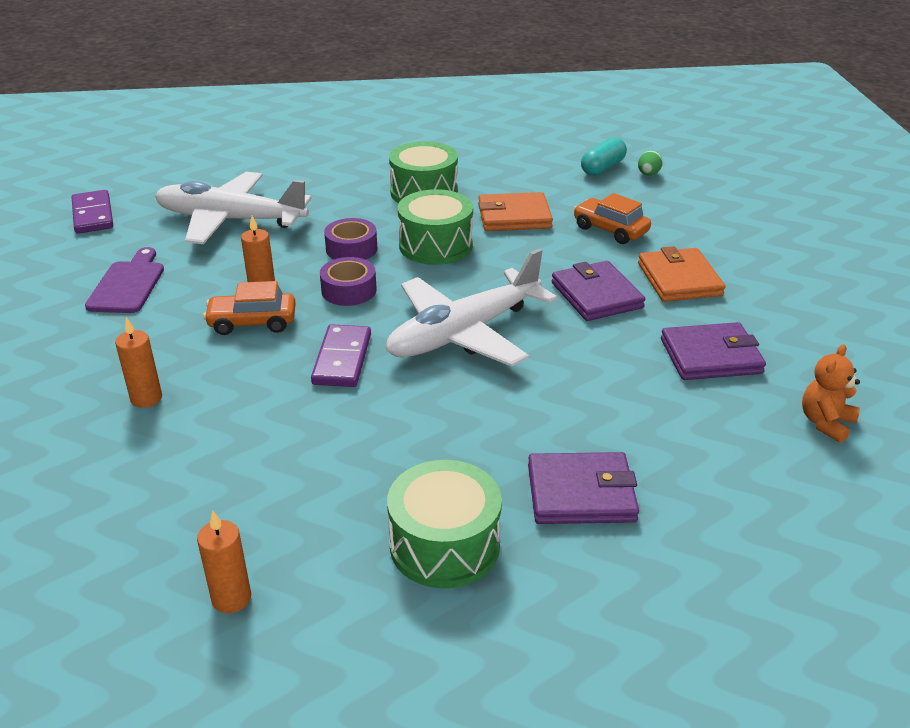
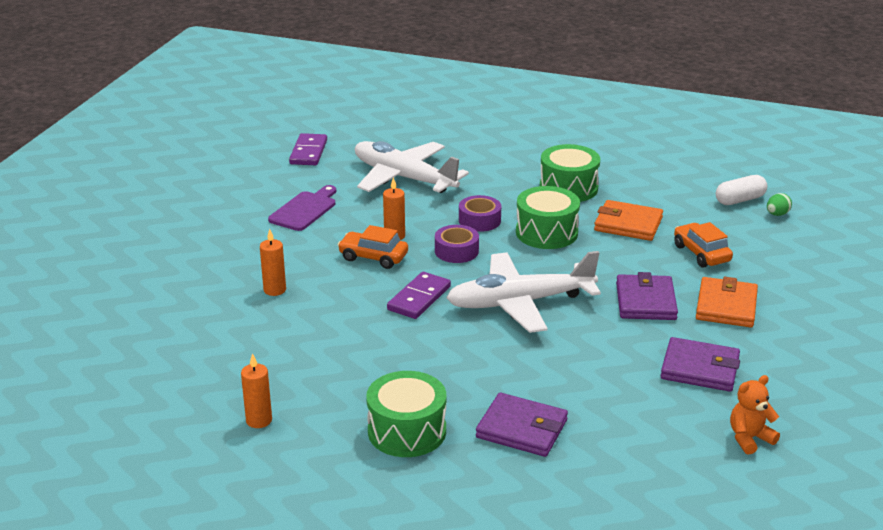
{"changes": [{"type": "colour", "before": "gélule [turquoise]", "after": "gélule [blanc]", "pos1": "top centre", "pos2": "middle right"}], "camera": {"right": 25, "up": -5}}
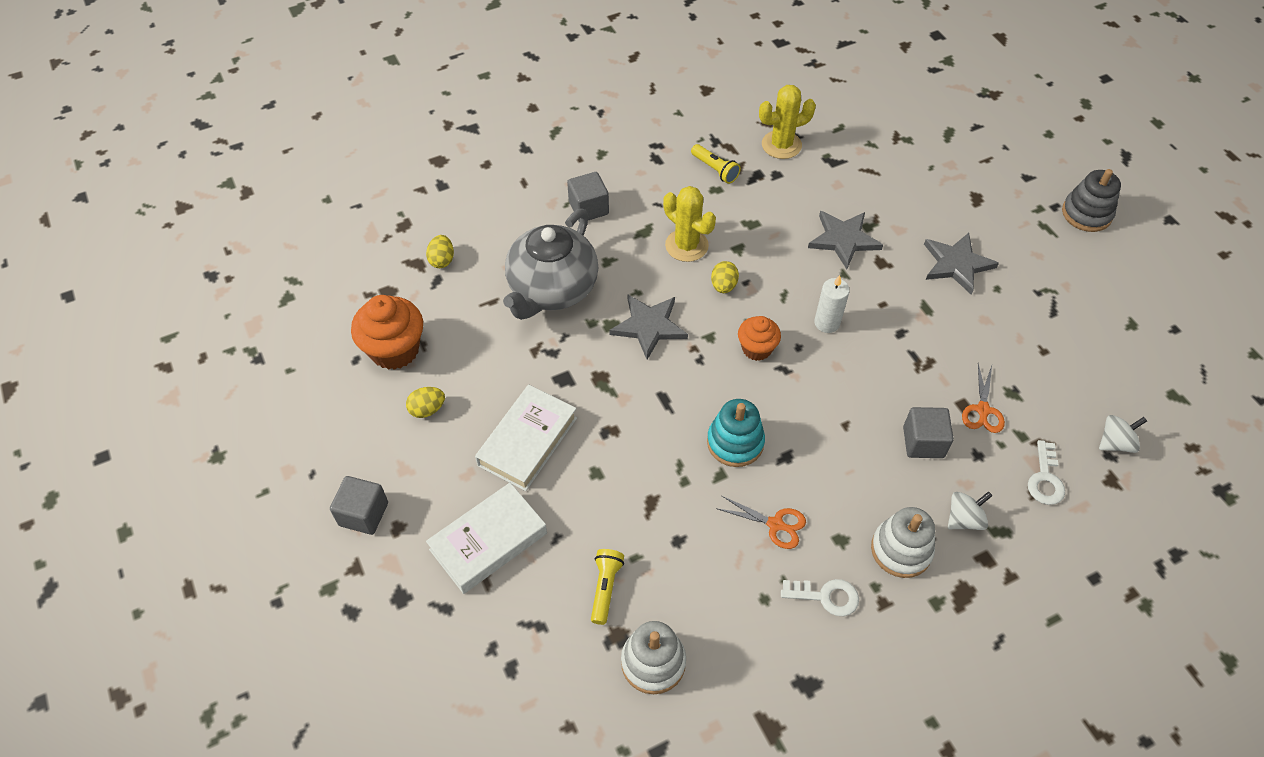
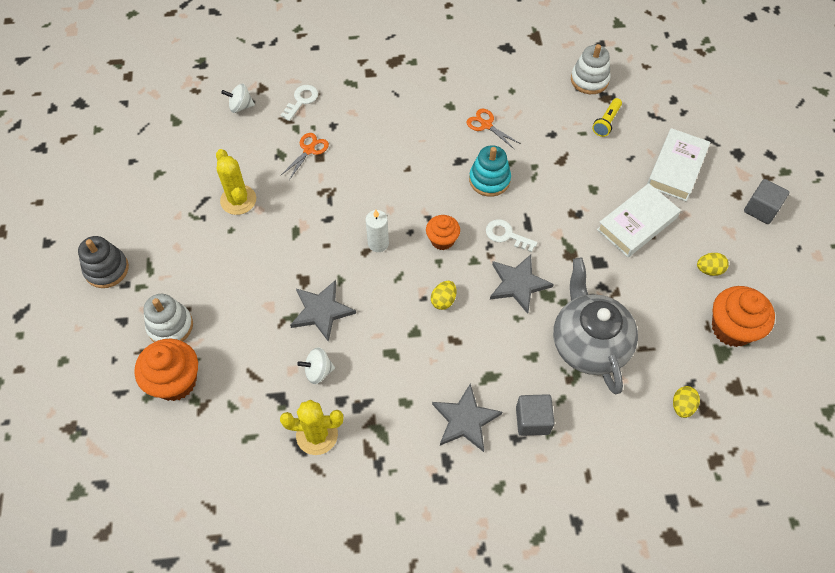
{"changes": [{"type": "spun", "before": "livre [blanc] (no. 1 from left in the first image)", "pos1": "bottom centre", "pos2": "top right", "turn": -45}, {"type": "spun", "before": "théière [gris]", "pos1": "centre", "pos2": "middle right", "turn": -60}, {"type": "relocated", "before": "cactus [jaune] (no. 1 from left)", "pos1": "top centre", "pos2": "top left"}, {"type": "missing", "before": "lampe de poche [jaune] (no. 2 from left)", "pos1": "top centre"}, {"type": "relocated", "before": "clé [blanc] (no. 1 from left in the first image)", "after": "clé [blanc] (no. 2 from left)", "pos1": "bottom centre", "pos2": "centre"}, {"type": "relocated", "before": "jouet à empiler [blanc] (no. 2 from left in the first image)", "after": "jouet à empiler [blanc] (no. 1 from left)", "pos1": "bottom right", "pos2": "middle left"}, {"type": "missing", "before": "cube [gris] (no. 3 from left)", "pos1": "middle right"}, {"type": "relocated", "before": "étoile [gris] (no. 3 from left in the first image)", "after": "étoile [gris] (no. 2 from left)", "pos1": "middle right", "pos2": "bottom centre"}, {"type": "relocated", "before": "toupie [blanc] (no. 1 from left in the first image)", "after": "toupie [blanc] (no. 2 from left)", "pos1": "bottom right", "pos2": "centre"}, {"type": "appeared", "after": "muffin [orange] (no. 1 from left)", "pos2": "middle left"}], "camera": {"right": -160, "up": 5}}
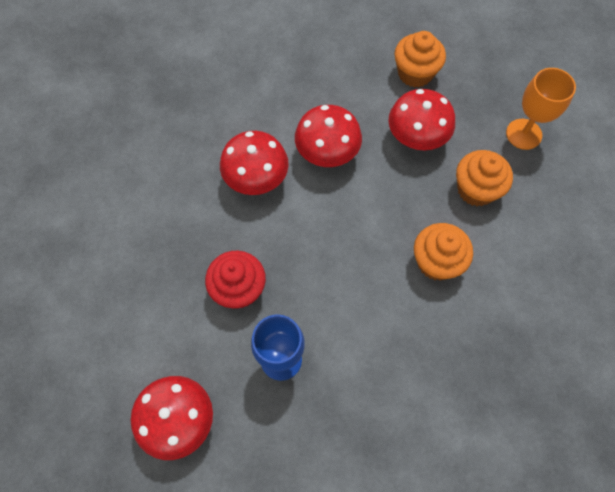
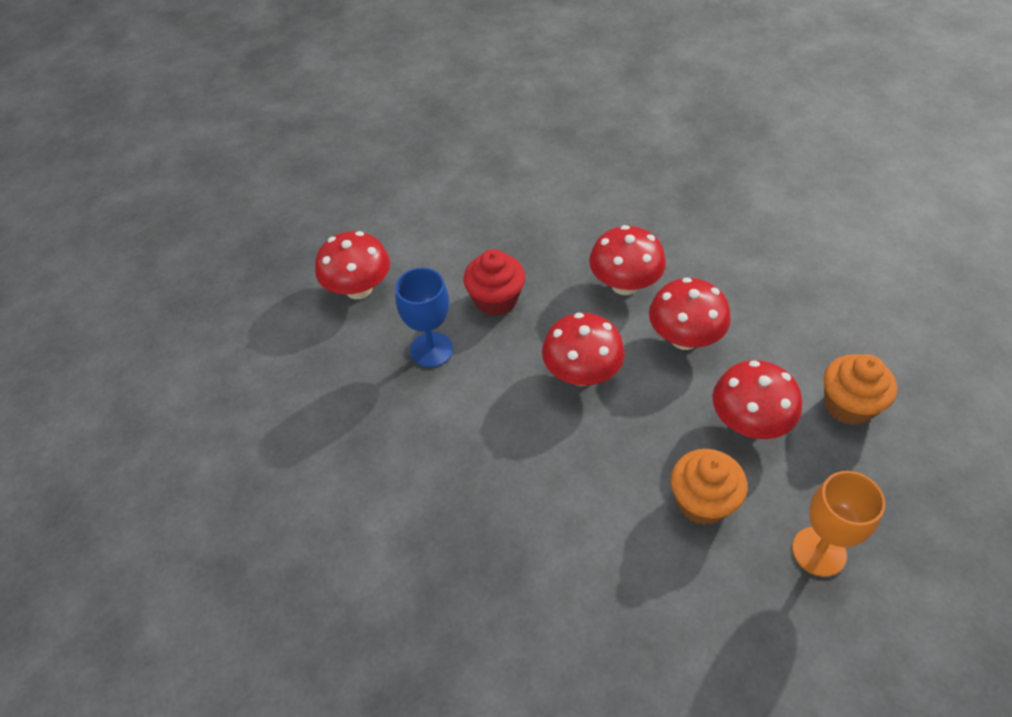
{"changes": [{"type": "missing", "before": "muffin [orange] (no. 2 from left)", "pos1": "middle right"}, {"type": "appeared", "after": "champignon [rouge] (no. 2 from left)", "pos2": "centre"}], "camera": {"right": 80, "up": -15}}
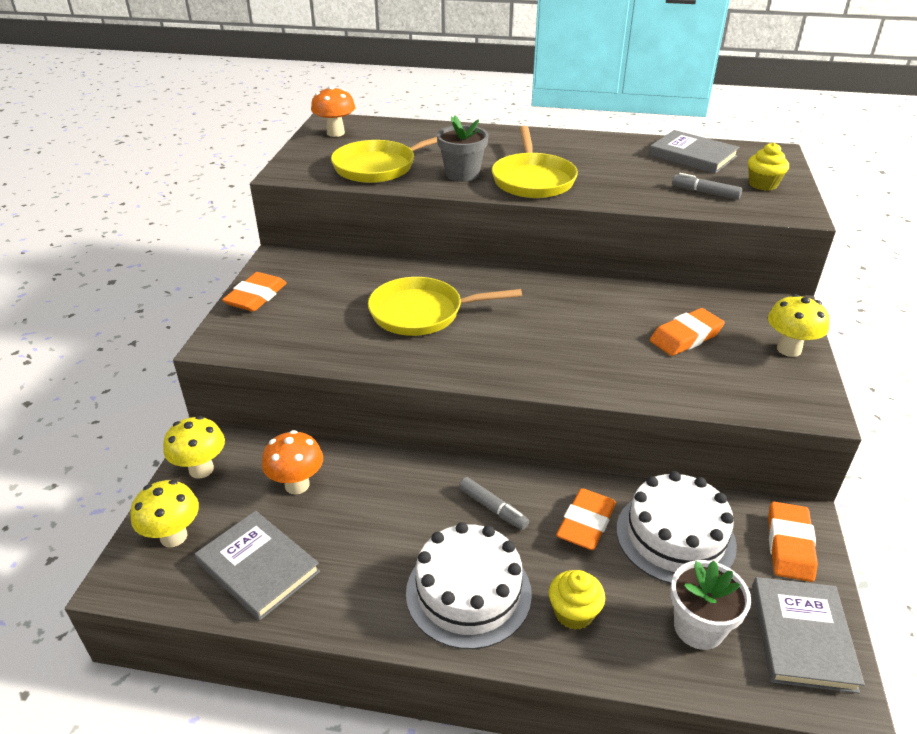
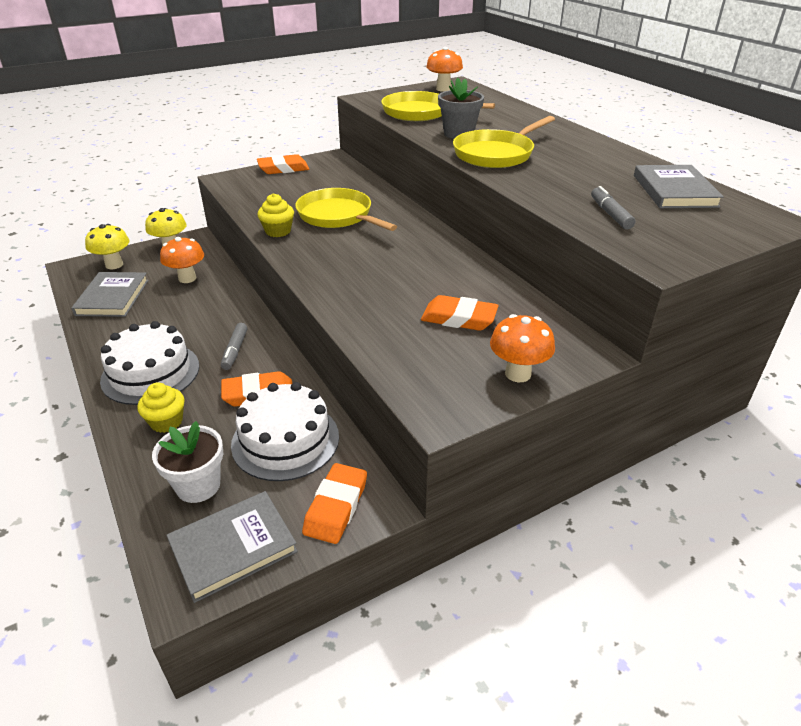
{"changes": [{"type": "relocated", "before": "muffin [jaune] (no. 2 from left)", "pos1": "top right", "pos2": "top centre"}, {"type": "colour", "before": "champignon [jaune] (no. 3 from left)", "after": "champignon [orange] (no. 3 from left)", "pos1": "middle right", "pos2": "centre"}, {"type": "spun", "before": "gomme [orange] (no. 4 from left in the first image)", "pos1": "bottom right", "pos2": "bottom centre", "turn": -45}], "camera": {"right": 50, "up": 0}}
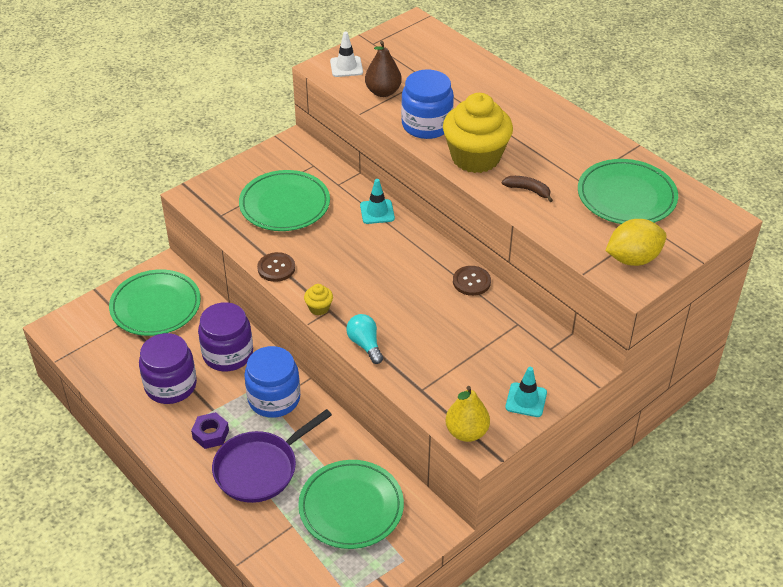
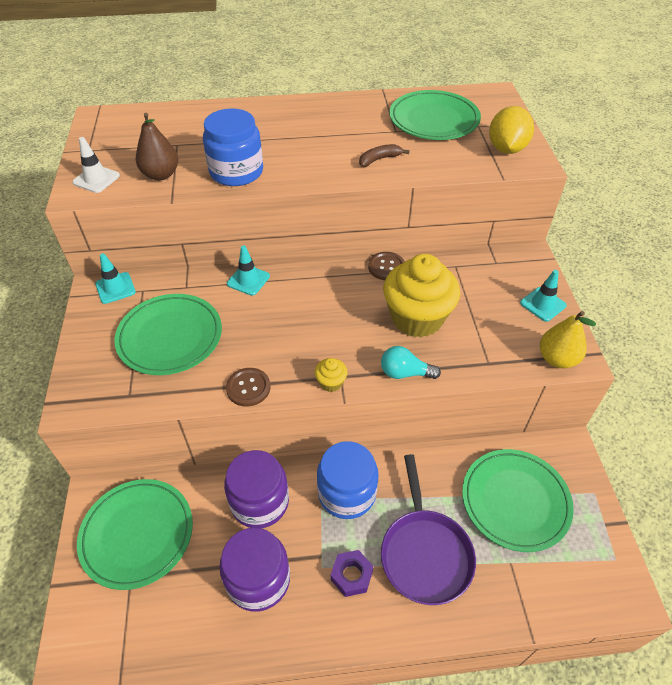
{"changes": [{"type": "relocated", "before": "muffin [jaune] (no. 2 from left)", "pos1": "top centre", "pos2": "centre"}, {"type": "appeared", "after": "cône de chantier [turquoise] (no. 1 from left)", "pos2": "middle left"}], "camera": {"right": -55, "up": 5}}
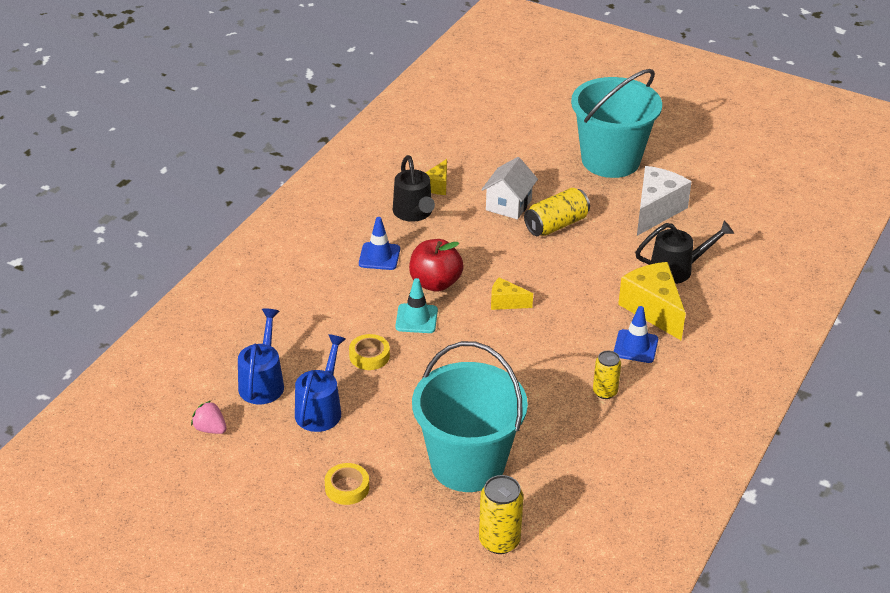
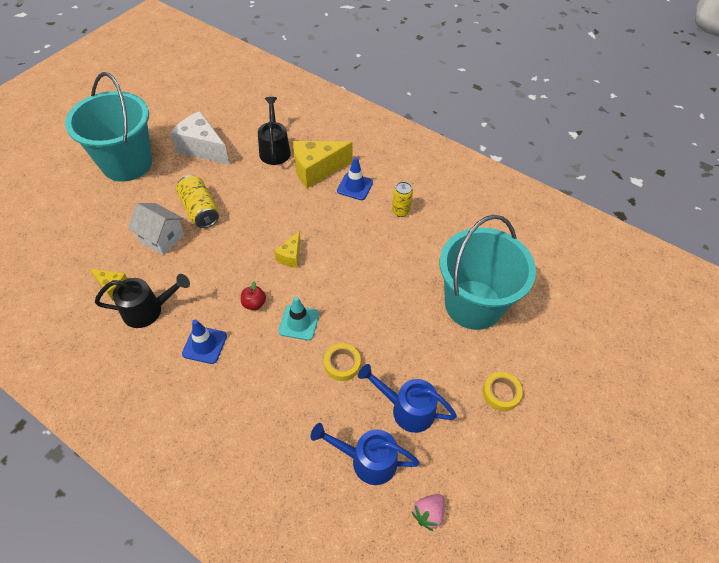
{"changes": [{"type": "size", "before": "pomme [rouge]", "pos1": "centre", "pos2": "centre", "scale": 0.52}, {"type": "missing", "before": "canette [jaune] (no. 1 from left)", "pos1": "bottom centre"}], "camera": {"right": -85, "up": 15}}
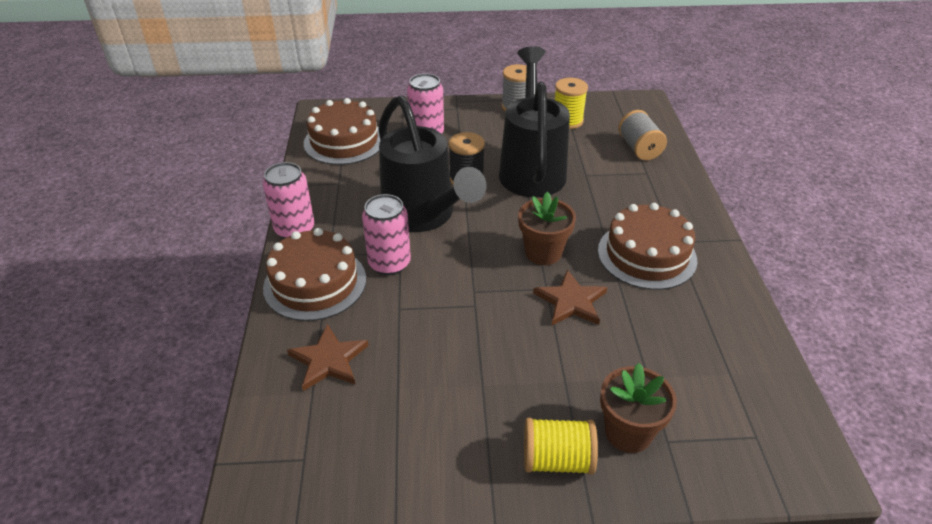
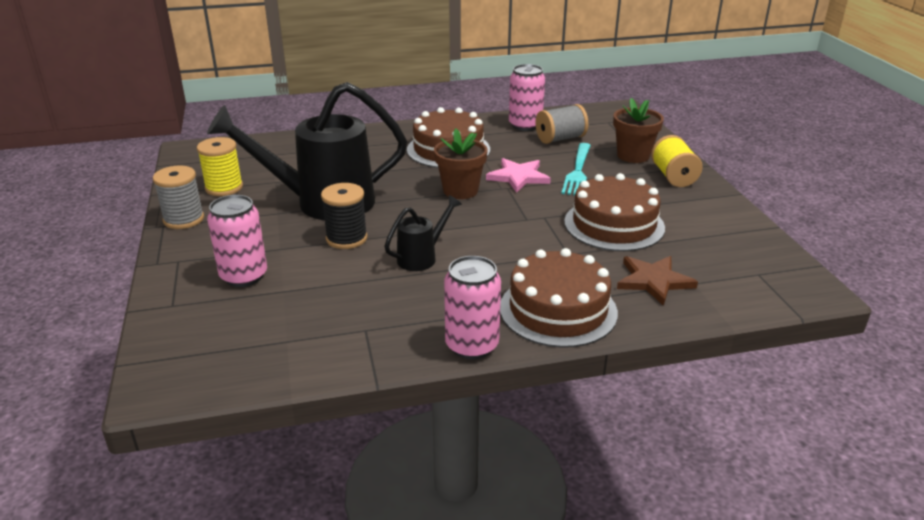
{"changes": [{"type": "relocated", "before": "gâteau [marron] (no. 2 from left in the first image)", "after": "gâteau [marron] (no. 3 from left)", "pos1": "top centre", "pos2": "centre"}, {"type": "relocated", "before": "canette [rose] (no. 2 from left in the first image)", "after": "canette [rose] (no. 3 from left)", "pos1": "centre", "pos2": "top centre"}, {"type": "size", "before": "arrosoir [noir] (no. 1 from left in the first image)", "pos1": "top centre", "pos2": "centre", "scale": 0.46}, {"type": "colour", "before": "étoile [marron] (no. 2 from left)", "after": "étoile [rose]", "pos1": "centre", "pos2": "centre"}, {"type": "relocated", "before": "bobine [gris] (no. 2 from left)", "pos1": "top right", "pos2": "top centre"}, {"type": "appeared", "after": "fourchette [turquoise]", "pos2": "top centre"}], "camera": {"right": -100, "up": -10}}
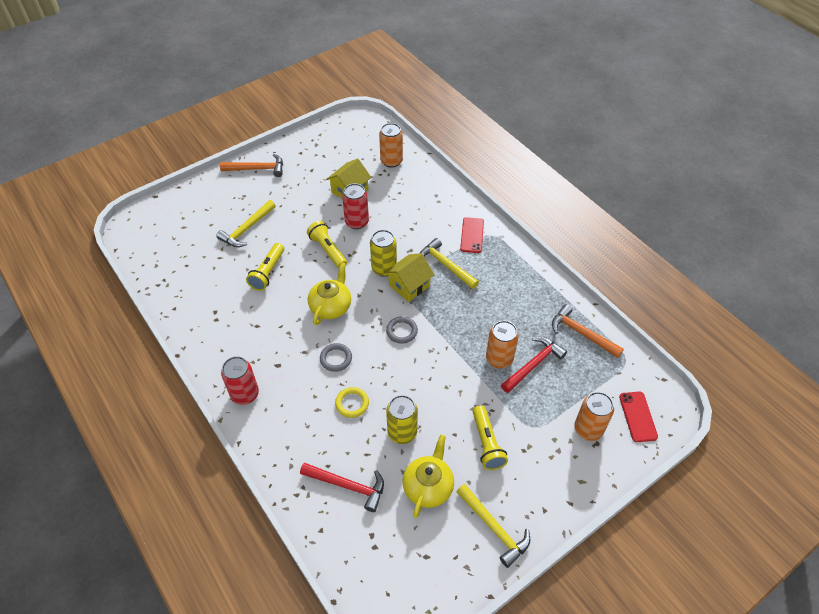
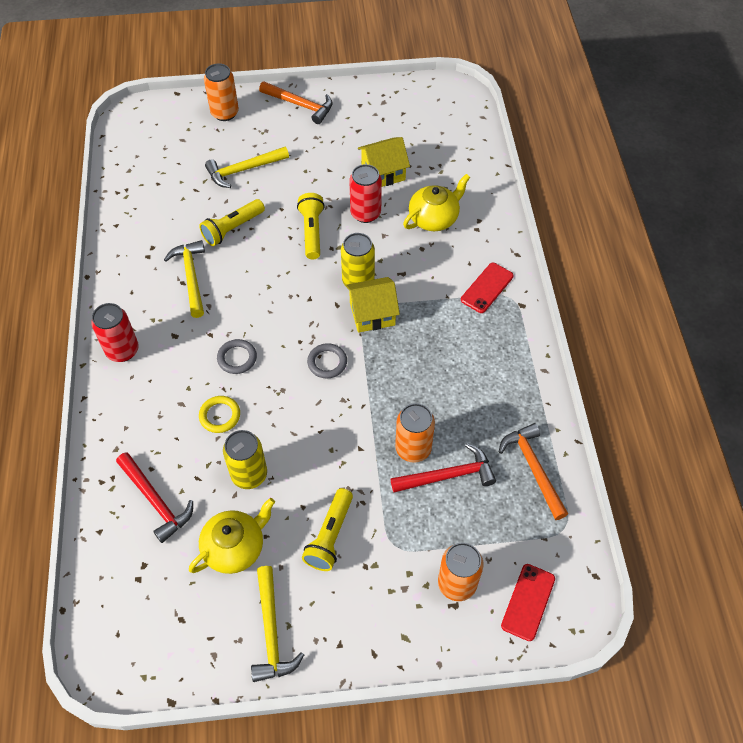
{"changes": [{"type": "relocated", "before": "théière [jaune] (no. 1 from left in the first image)", "after": "théière [jaune] (no. 2 from left)", "pos1": "centre", "pos2": "top centre"}, {"type": "relocated", "before": "canette [orange] (no. 1 from left)", "pos1": "top centre", "pos2": "top left"}, {"type": "relocated", "before": "marteau [jaune] (no. 2 from left in the first image)", "after": "marteau [jaune] (no. 1 from left)", "pos1": "centre", "pos2": "middle left"}], "camera": {"right": 30, "up": 5}}
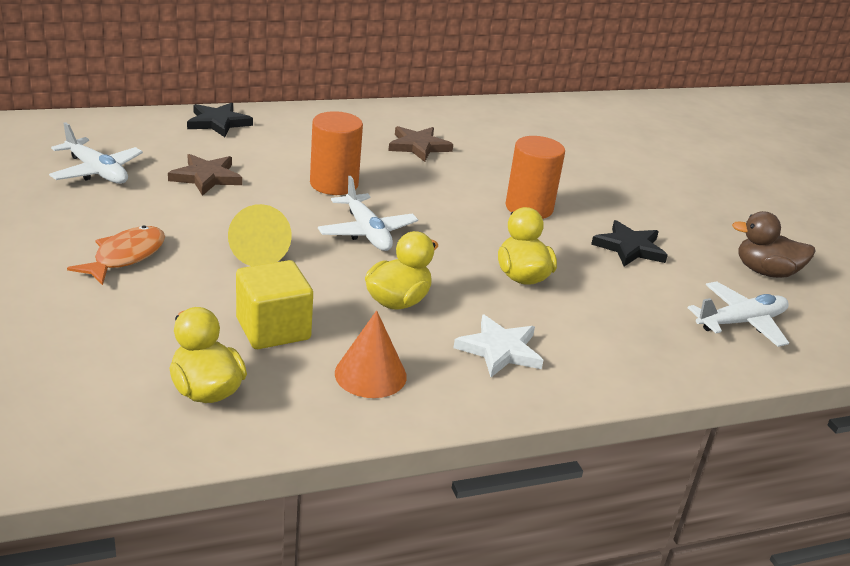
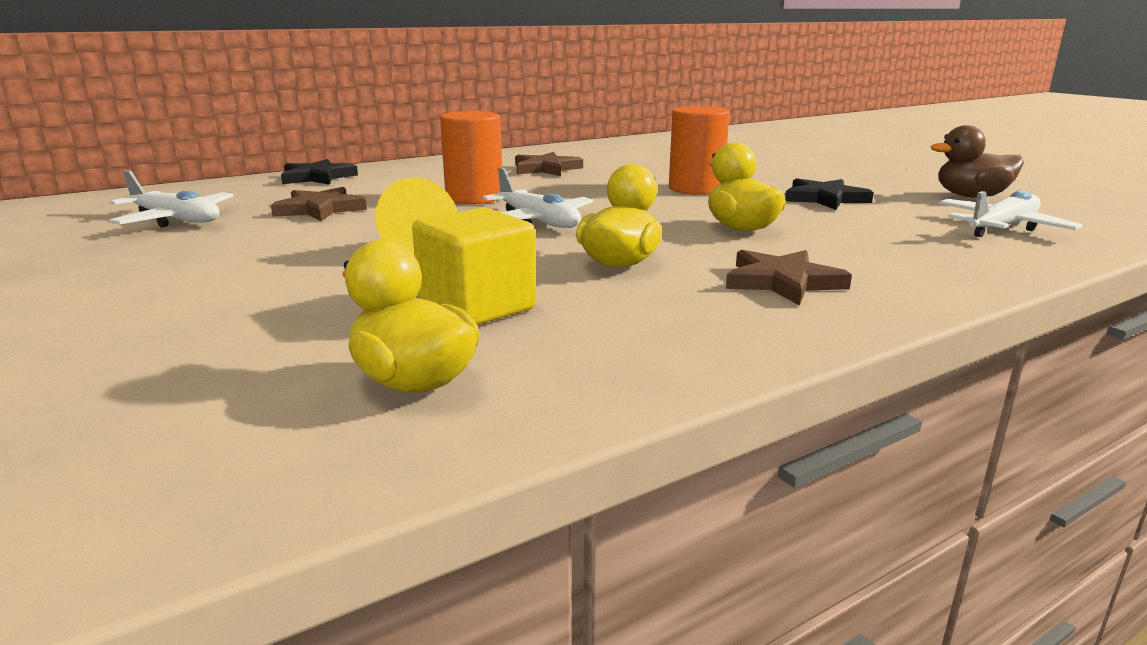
{"changes": [{"type": "missing", "before": "poisson [orange]", "pos1": "middle left"}, {"type": "missing", "before": "cône [orange]", "pos1": "centre"}, {"type": "colour", "before": "étoile [blanc]", "after": "étoile [marron] (no. 3 from left)", "pos1": "centre", "pos2": "middle right"}], "camera": {"right": -10, "up": -10}}
